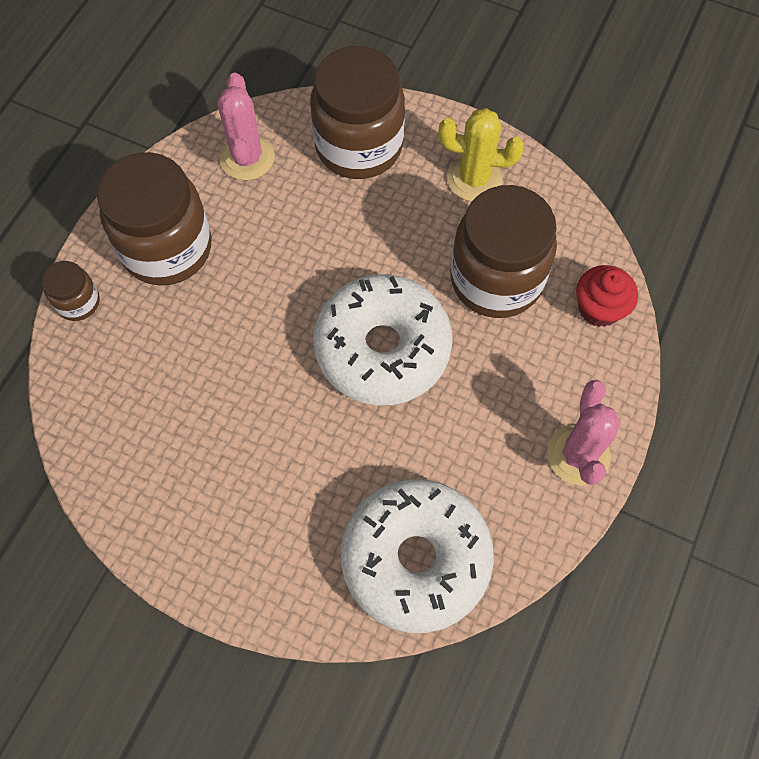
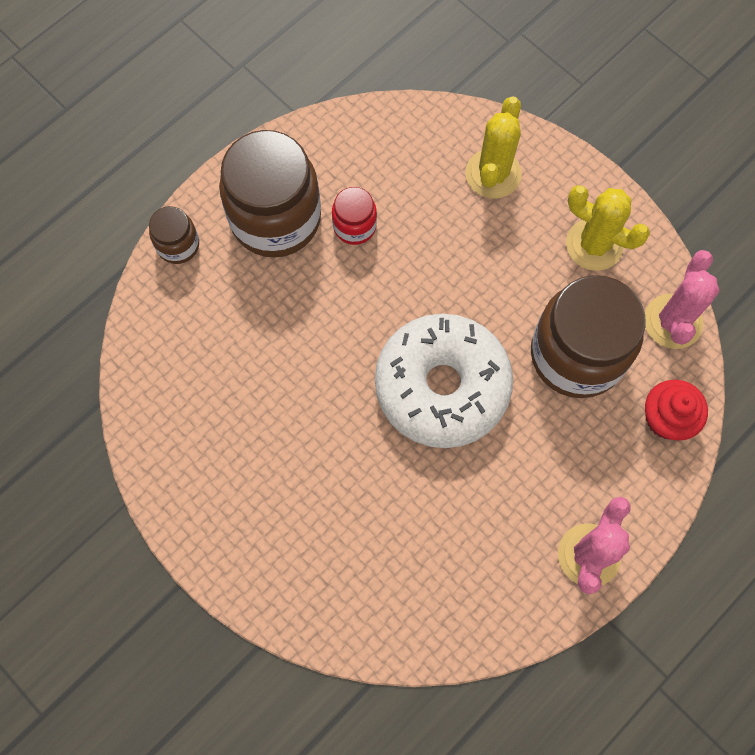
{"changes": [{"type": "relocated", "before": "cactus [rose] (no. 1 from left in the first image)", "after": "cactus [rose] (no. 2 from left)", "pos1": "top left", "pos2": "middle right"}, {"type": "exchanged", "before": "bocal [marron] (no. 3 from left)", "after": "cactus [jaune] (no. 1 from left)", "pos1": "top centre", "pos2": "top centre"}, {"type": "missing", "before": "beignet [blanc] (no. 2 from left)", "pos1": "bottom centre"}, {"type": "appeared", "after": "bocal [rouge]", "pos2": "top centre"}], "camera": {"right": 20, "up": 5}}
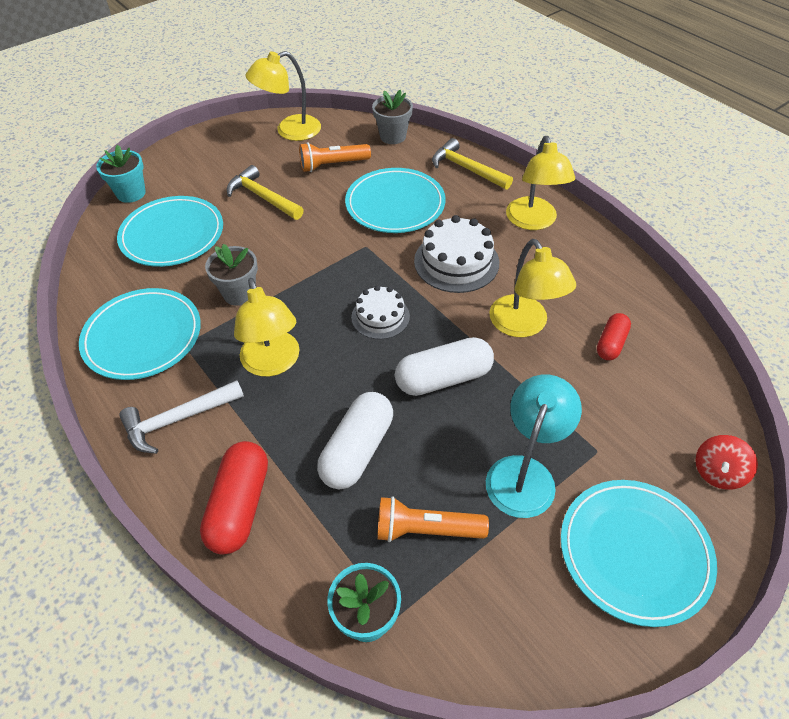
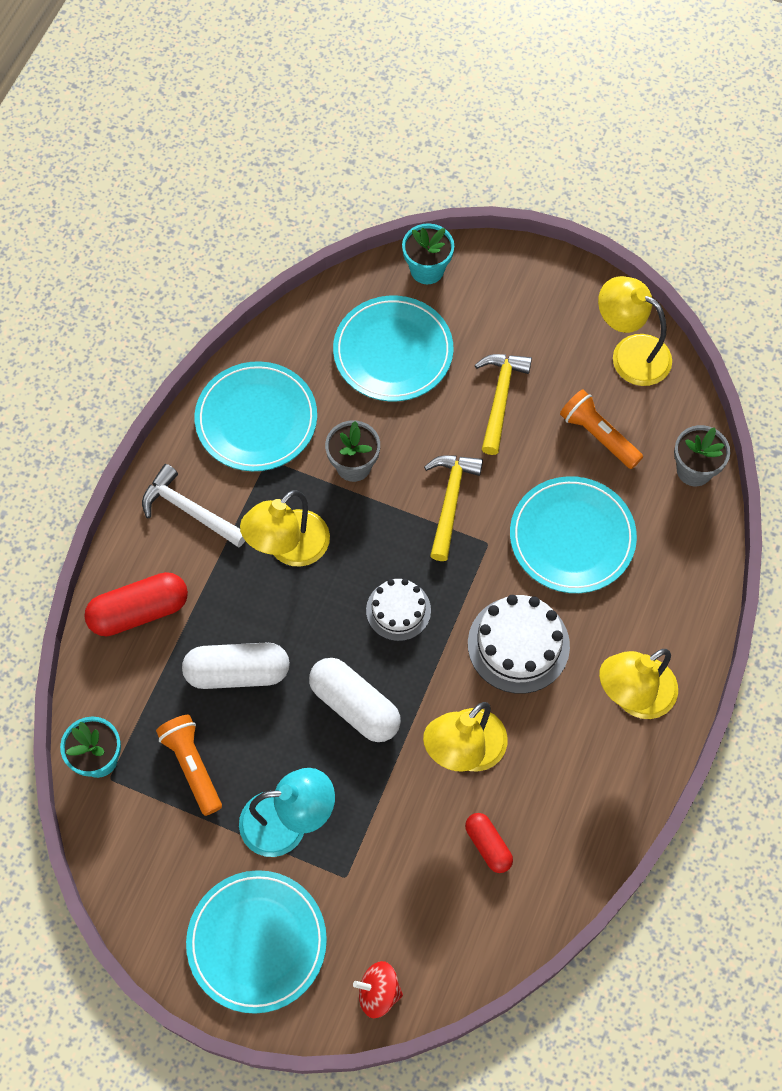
{"changes": [{"type": "relocated", "before": "marteau [jaune] (no. 2 from left in the first image)", "after": "marteau [jaune] (no. 1 from left)", "pos1": "top centre", "pos2": "centre"}, {"type": "spun", "before": "gélule [rouge] (no. 2 from left)", "pos1": "middle right", "pos2": "bottom centre", "turn": 60}], "camera": {"right": 60, "up": 15}}
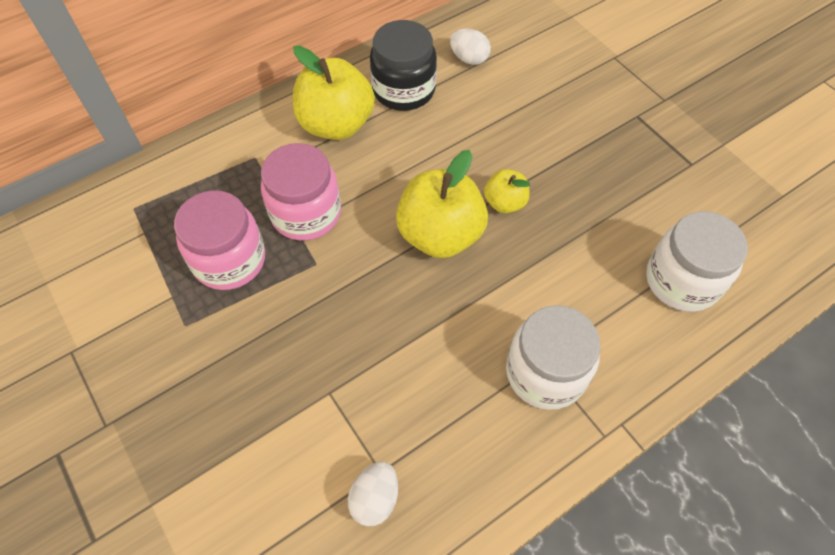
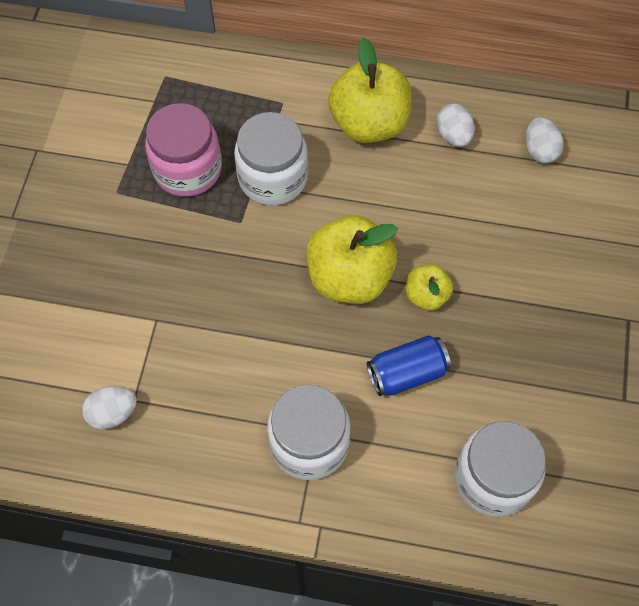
{"changes": [{"type": "colour", "before": "bocal [rose] (no. 2 from left)", "after": "bocal [blanc] (no. 1 from left)", "pos1": "centre", "pos2": "top centre"}, {"type": "exchanged", "before": "bocal [noir]", "after": "œuf [blanc] (no. 2 from left)", "pos1": "top centre", "pos2": "top right"}, {"type": "appeared", "after": "canette [bleu]", "pos2": "centre"}], "camera": {"right": 45, "up": 5}}
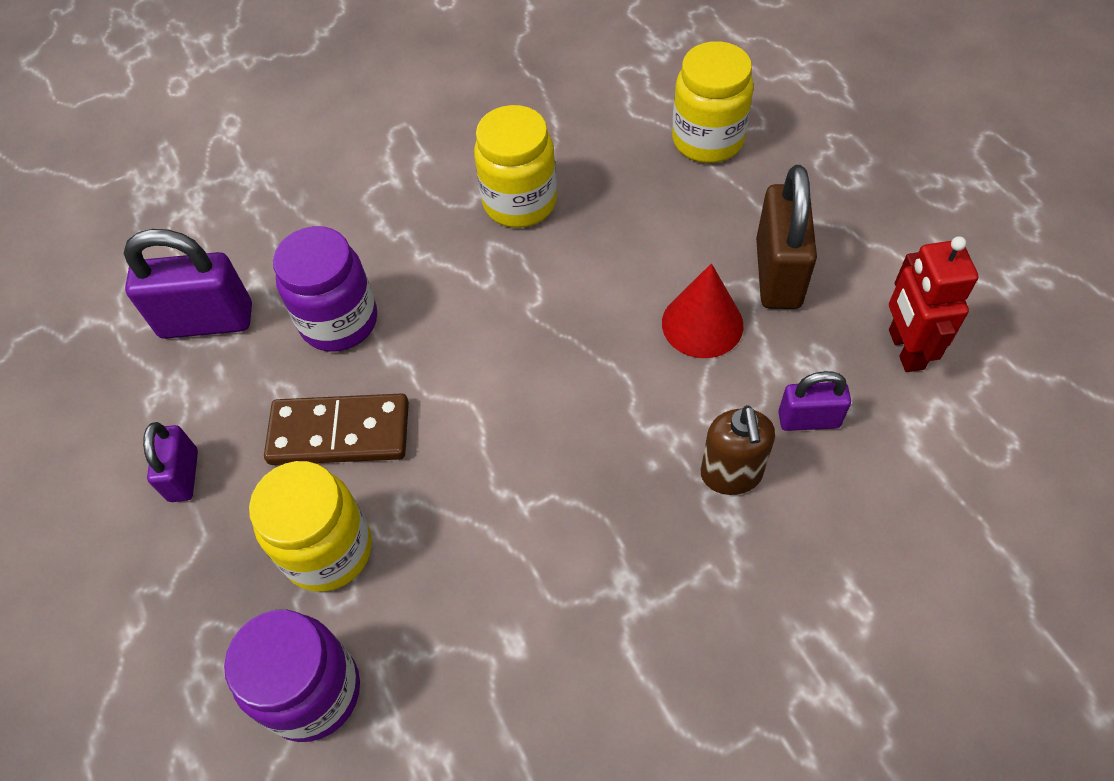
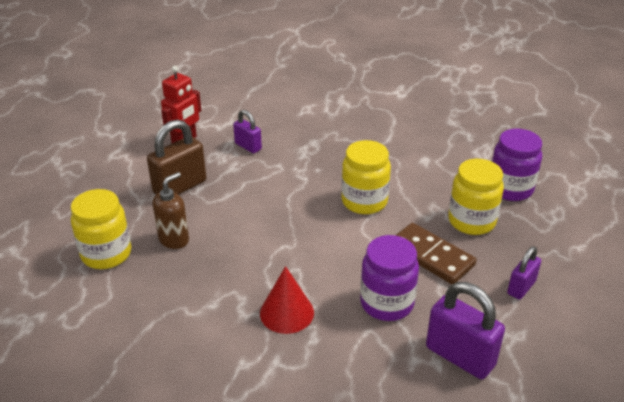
{"changes": [{"type": "relocated", "before": "bocal [jaune] (no. 2 from left)", "pos1": "top centre", "pos2": "centre"}, {"type": "relocated", "before": "cône [rouge]", "pos1": "centre", "pos2": "bottom centre"}, {"type": "relocated", "before": "distributeur de savon [marron]", "pos1": "centre", "pos2": "middle left"}], "camera": {"right": -140, "up": -20}}
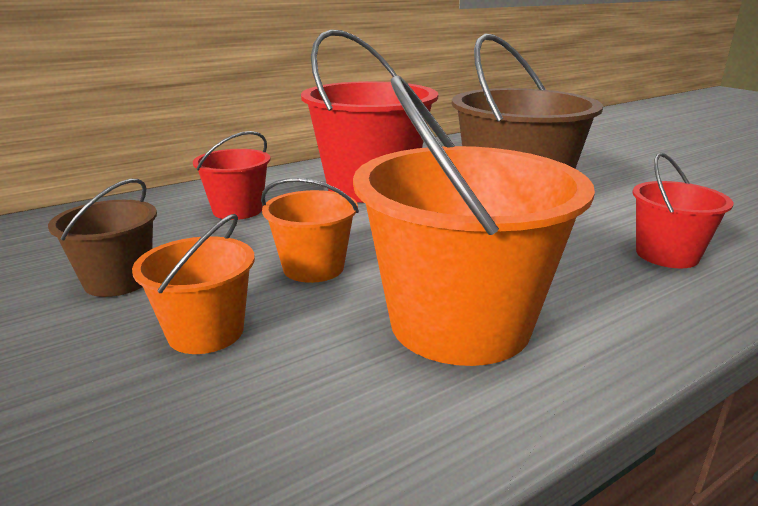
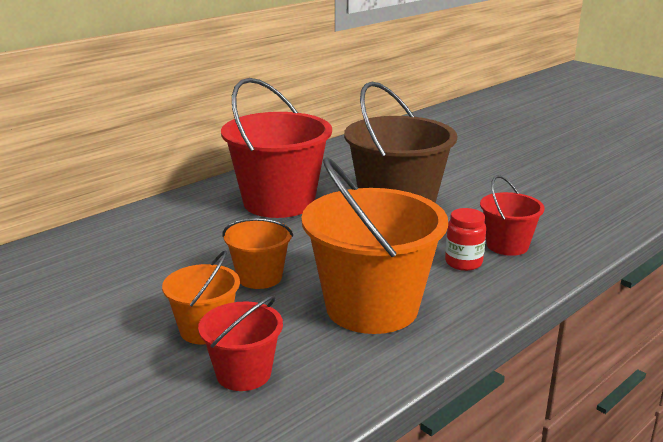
{"changes": [{"type": "missing", "before": "seau [marron] (no. 1 from left)", "pos1": "middle left"}, {"type": "relocated", "before": "seau [rouge] (no. 1 from left)", "pos1": "middle left", "pos2": "bottom centre"}, {"type": "appeared", "after": "bocal [rouge]", "pos2": "middle right"}], "camera": {"right": -10, "up": 0}}
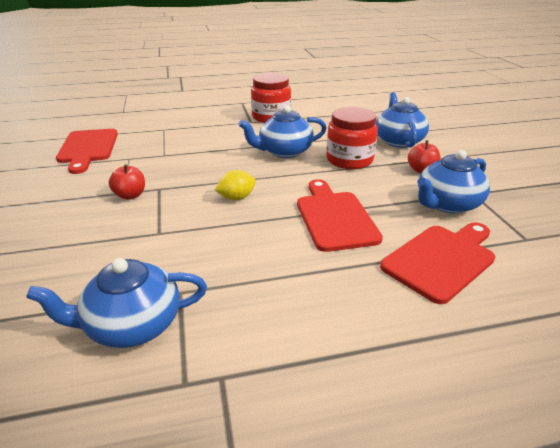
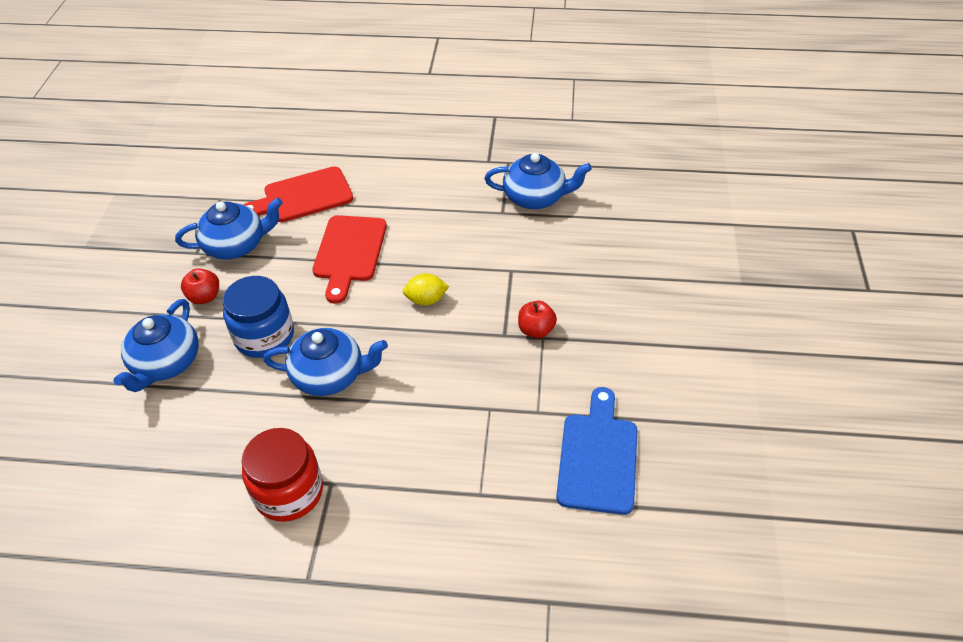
{"changes": [{"type": "colour", "before": "planche à découper [rouge] (no. 1 from left)", "after": "planche à découper [bleu]", "pos1": "middle left", "pos2": "bottom centre"}, {"type": "colour", "before": "bocal [rouge] (no. 2 from left)", "after": "bocal [bleu]", "pos1": "top centre", "pos2": "middle left"}], "camera": {"right": -160, "up": 15}}
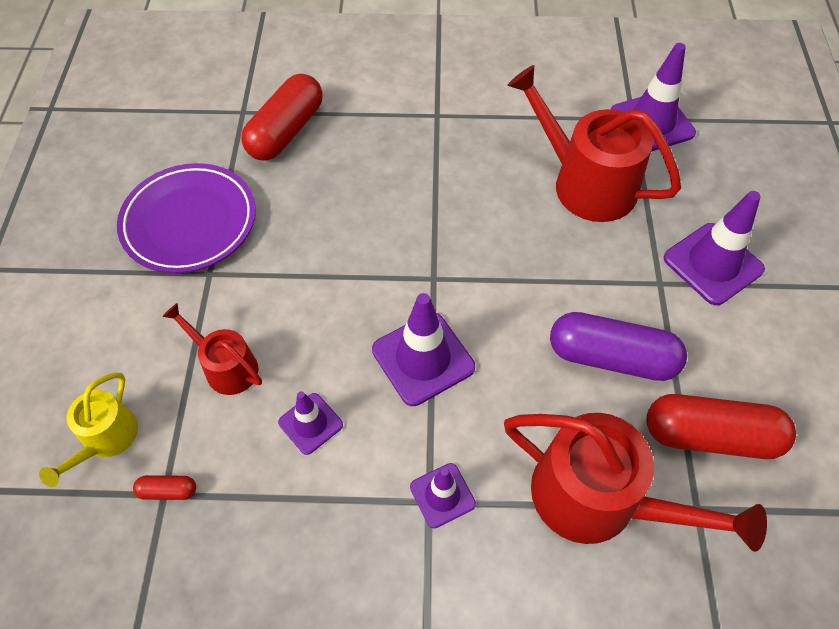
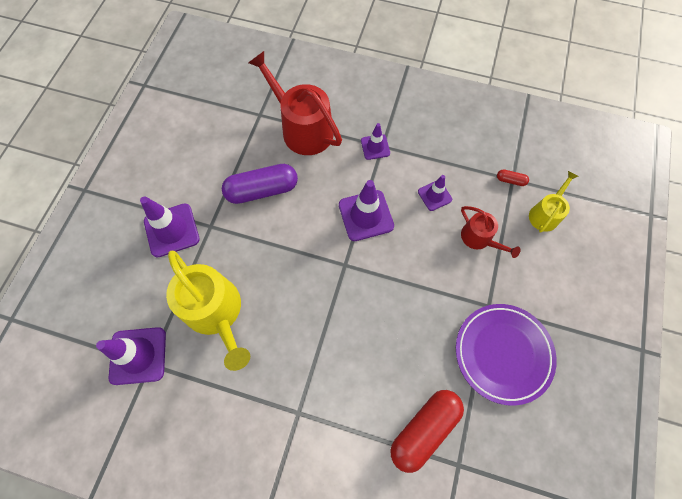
{"changes": [{"type": "colour", "before": "arrosoir [rouge] (no. 2 from left)", "after": "arrosoir [jaune] (no. 1 from left)", "pos1": "top right", "pos2": "middle left"}, {"type": "spun", "before": "gélule [violet]", "pos1": "middle right", "pos2": "centre", "turn": -45}, {"type": "missing", "before": "gélule [rouge] (no. 3 from left)", "pos1": "bottom right"}], "camera": {"right": -165, "up": 10}}
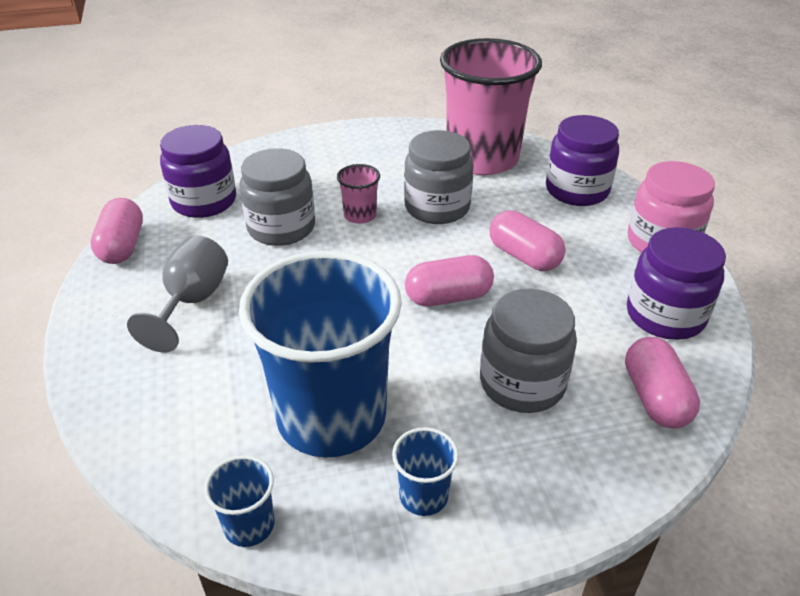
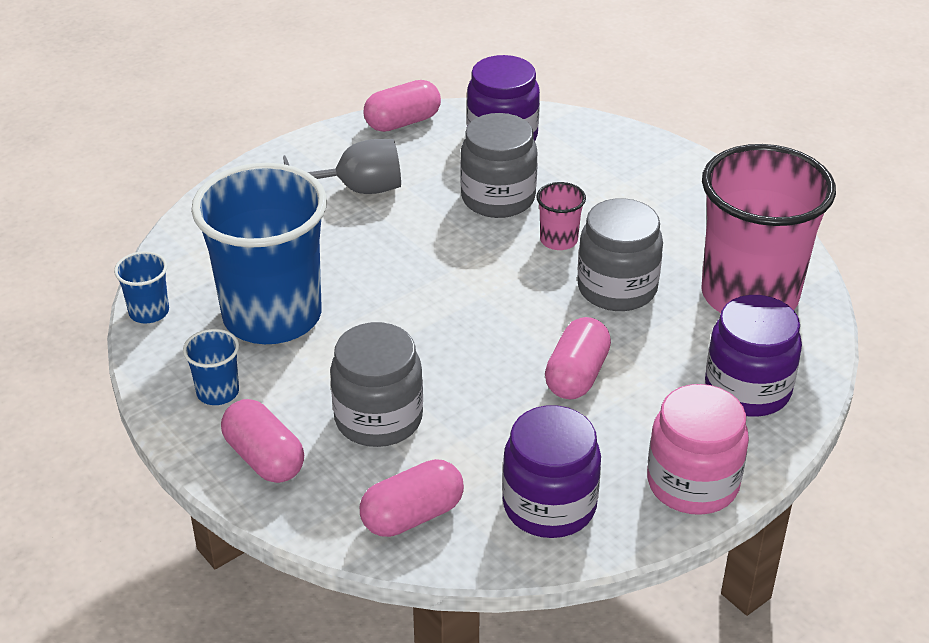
{"changes": [{"type": "relocated", "before": "gélule [rose] (no. 2 from left in the first image)", "after": "gélule [rose] (no. 1 from left)", "pos1": "centre", "pos2": "bottom left"}], "camera": {"right": 65, "up": 0}}
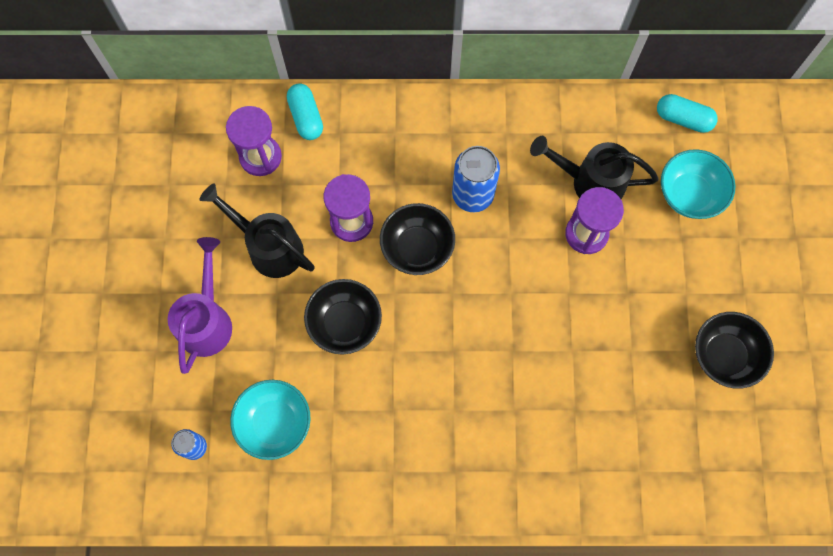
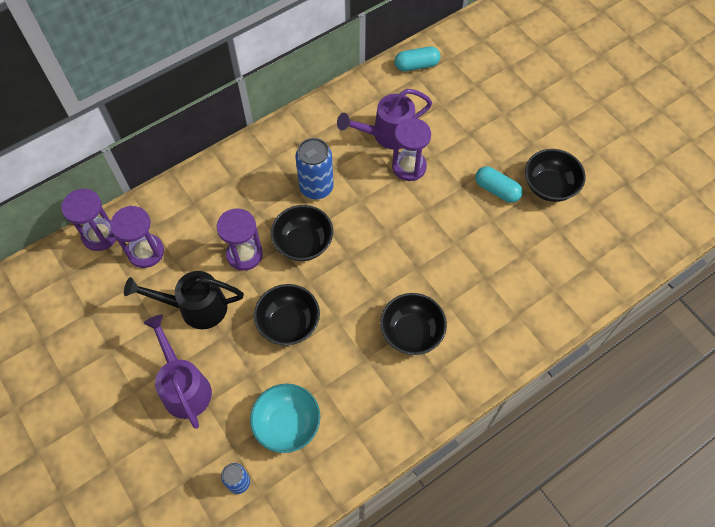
{"changes": [{"type": "relocated", "before": "gélule [turquoise] (no. 1 from left in the first image)", "after": "gélule [turquoise] (no. 2 from left)", "pos1": "top centre", "pos2": "middle right"}, {"type": "colour", "before": "arrosoir [noir] (no. 2 from left)", "after": "arrosoir [violet] (no. 2 from left)", "pos1": "top right", "pos2": "top centre"}, {"type": "missing", "before": "bol [turquoise] (no. 2 from left)", "pos1": "top right"}, {"type": "appeared", "after": "sablier [violet] (no. 1 from left)", "pos2": "middle left"}, {"type": "appeared", "after": "bol [noir] (no. 3 from left)", "pos2": "centre"}], "camera": {"right": -35, "up": -10}}
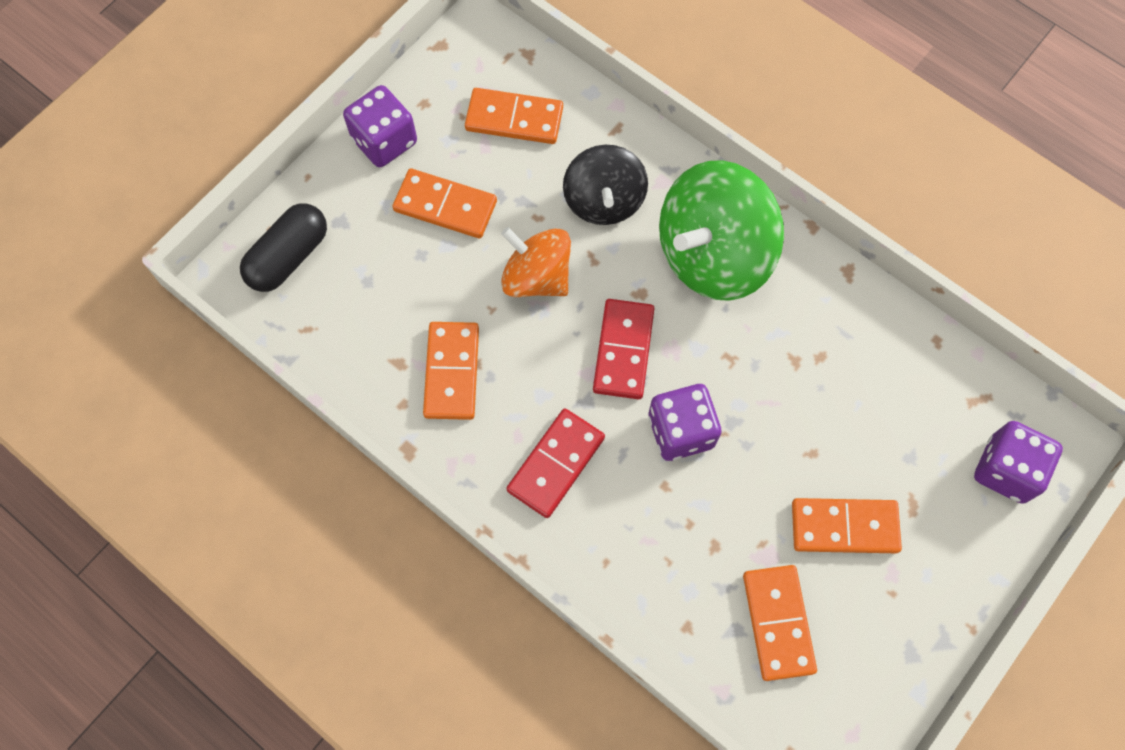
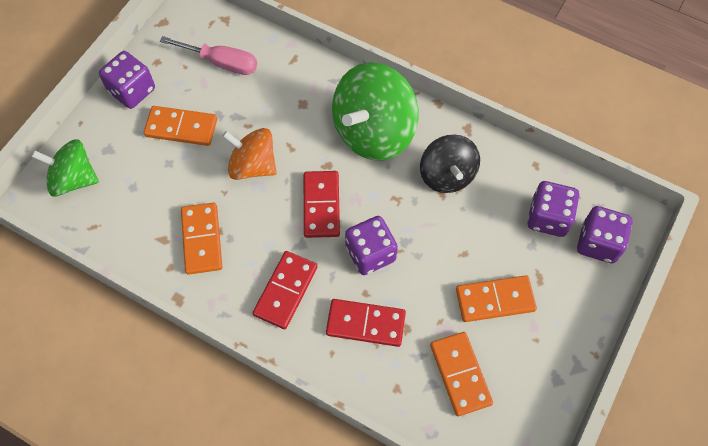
{"changes": [{"type": "exchanged", "before": "gélule [noir]", "after": "toupie [vert] (no. 1 from left)", "pos1": "top left", "pos2": "middle left"}, {"type": "exchanged", "before": "domino [orange] (no. 3 from left)", "after": "tournevis [rose]", "pos1": "top centre", "pos2": "top left"}, {"type": "relocated", "before": "toupie [noir]", "pos1": "top centre", "pos2": "centre"}, {"type": "appeared", "after": "domino [rouge] (no. 3 from left)", "pos2": "bottom centre"}, {"type": "appeared", "after": "dé [violet] (no. 3 from left)", "pos2": "middle right"}], "camera": {"right": -10, "up": -5}}
